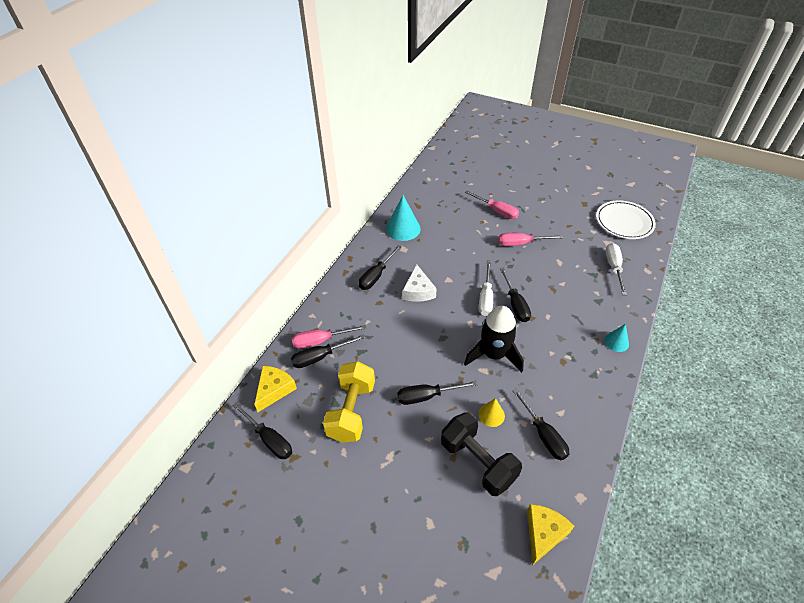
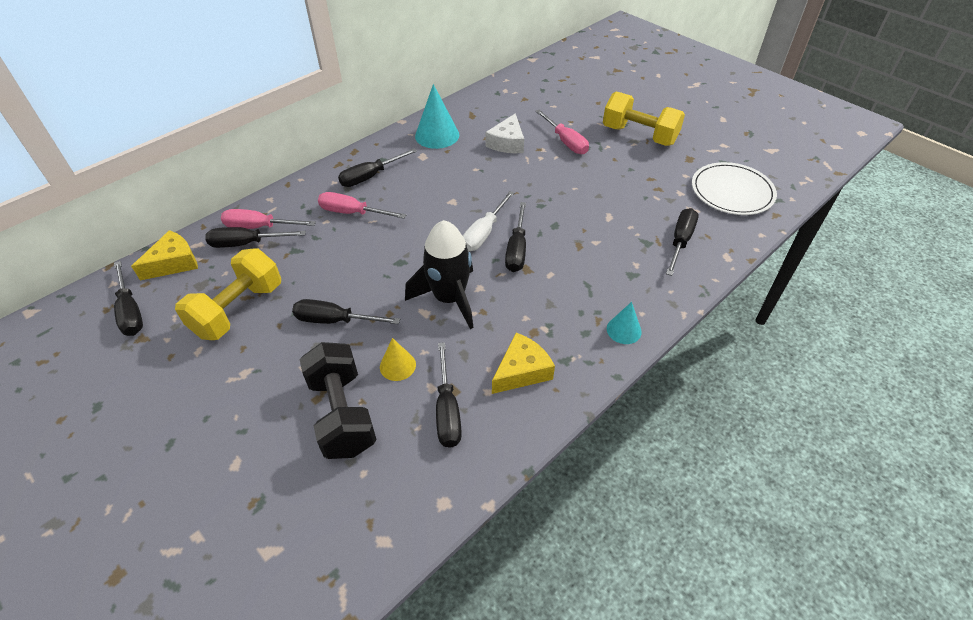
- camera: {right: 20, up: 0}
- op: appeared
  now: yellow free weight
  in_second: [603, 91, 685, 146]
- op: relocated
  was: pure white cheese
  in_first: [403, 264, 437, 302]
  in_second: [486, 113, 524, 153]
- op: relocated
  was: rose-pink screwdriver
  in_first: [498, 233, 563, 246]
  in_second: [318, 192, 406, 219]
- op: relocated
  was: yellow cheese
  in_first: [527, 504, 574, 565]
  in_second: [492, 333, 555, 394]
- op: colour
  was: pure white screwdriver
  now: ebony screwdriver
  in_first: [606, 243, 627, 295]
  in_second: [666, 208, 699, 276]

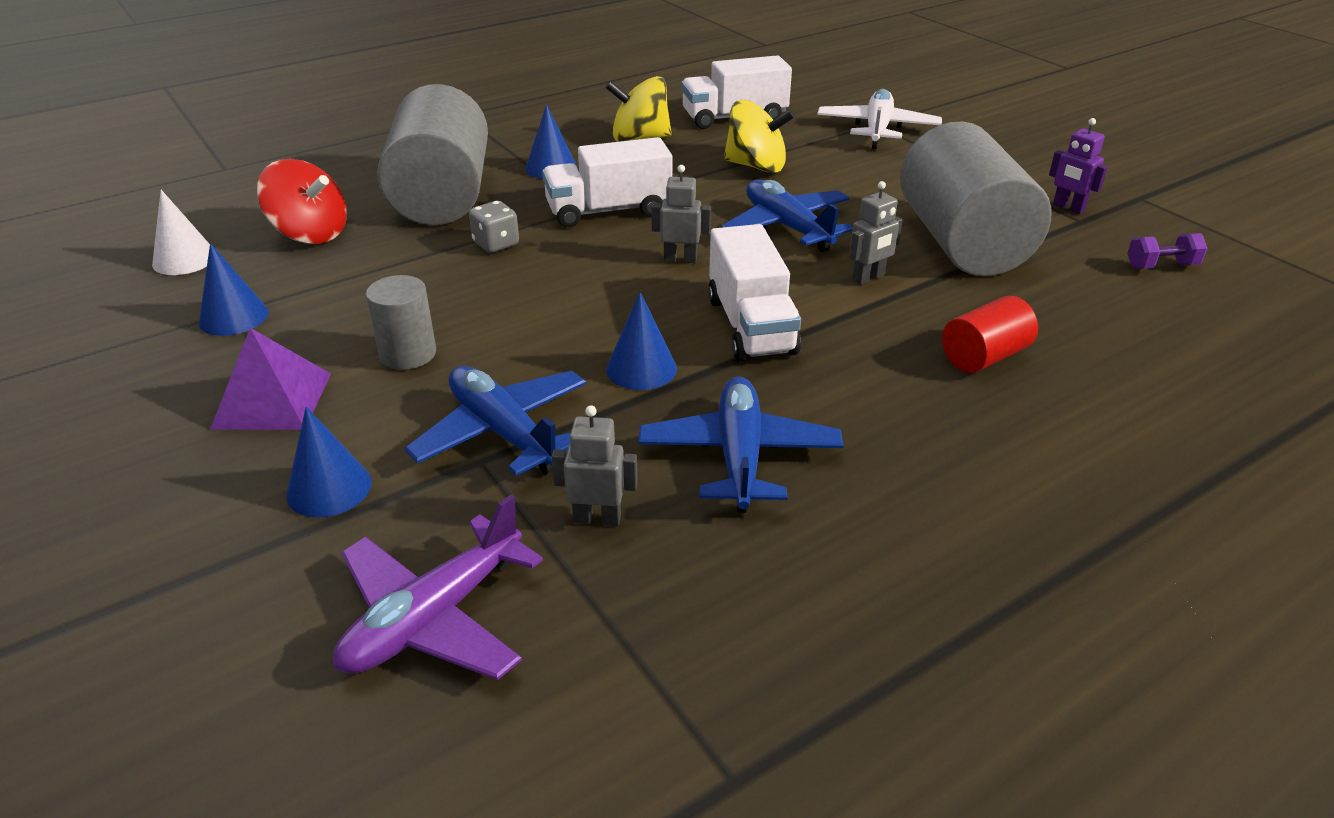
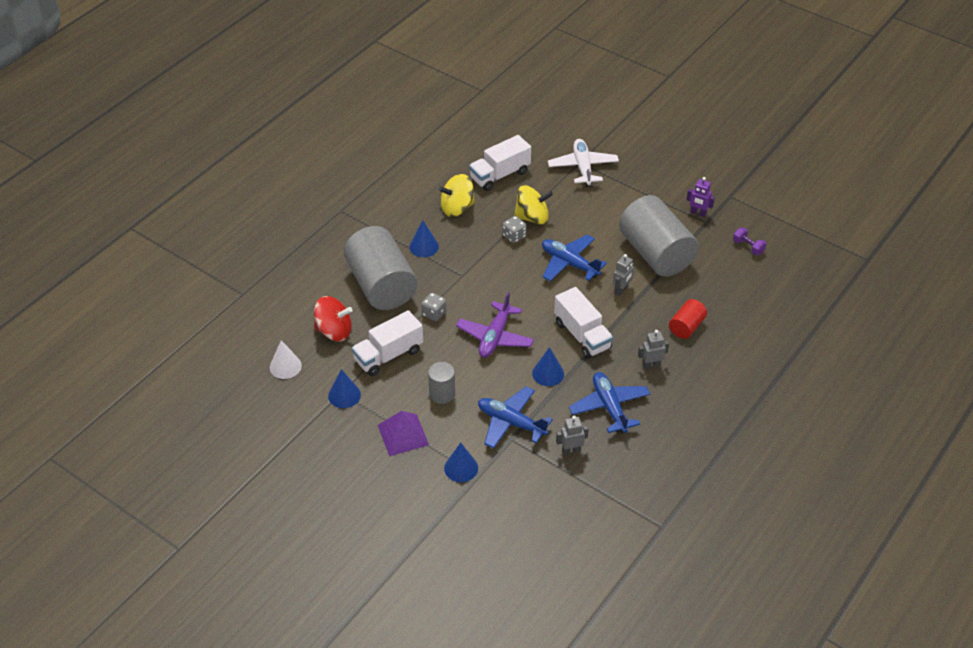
- camera: {right: -20, up: 10}
- op: appeared
  now: ash-grey die
  in_second: [503, 216, 527, 243]
- op: relocated
  was: violet toy plane
  in_first: [333, 494, 543, 680]
  in_second: [456, 292, 534, 358]
- op: relocated
  was: pure white lorry
  in_first: [542, 137, 672, 227]
  in_second: [352, 310, 423, 376]
- op: relocated
  was: ash-grey robot
  in_first: [652, 165, 711, 263]
  in_second: [638, 330, 669, 369]
- op: spun
  was: violet free weight
  in_first: [1127, 233, 1208, 269]
  in_second: [733, 228, 766, 255]
  clockwise: 75

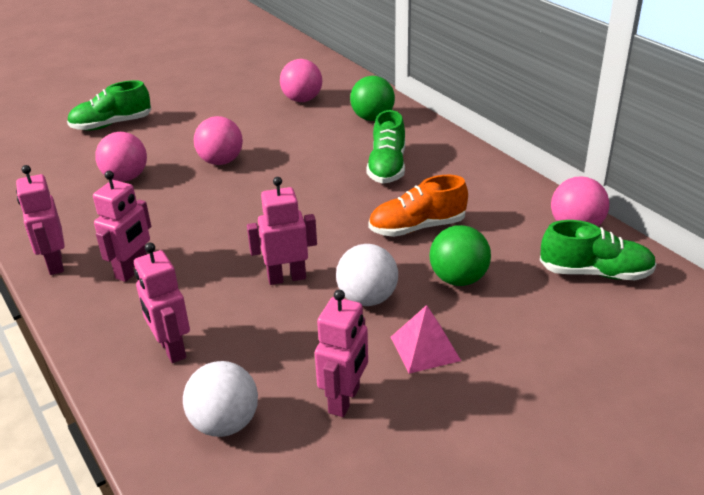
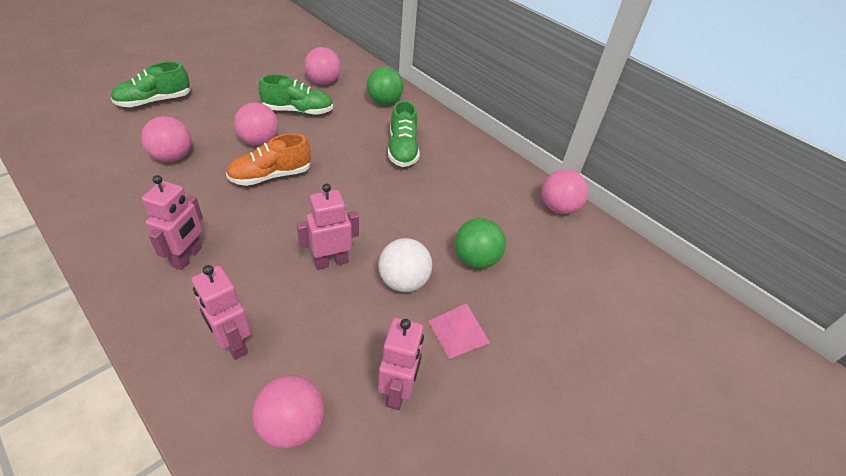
- camera: {right: -15, up: 10}
- op: missing
  was: rose-pink robot
  in_first: [16, 165, 65, 275]
- op: relocated
  was: orange sneaker
  in_first: [368, 175, 468, 237]
  in_second: [226, 133, 311, 186]
- op: relocated
  was: emerald sneaker
  in_first: [540, 220, 656, 280]
  in_second: [258, 74, 333, 115]
- op: colour
  was: pure white sphere
  now: rose-pink sphere
  in_first: [183, 361, 258, 437]
  in_second: [252, 375, 324, 449]

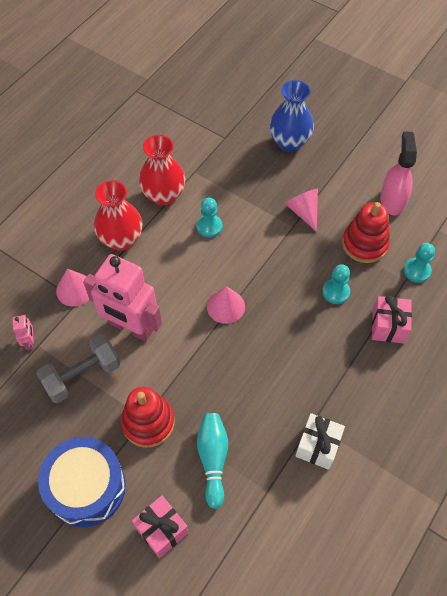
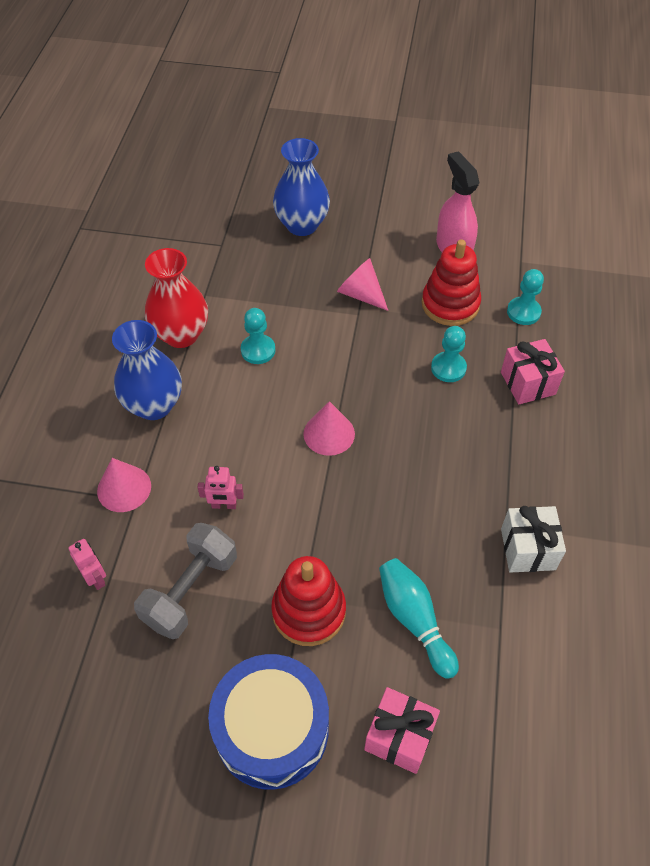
- camera: {right: -25, up: -5}
- op: colour
  was: scarlet tall vase
  now: royal blue tall vase
  in_first: [94, 180, 143, 251]
  in_second: [112, 320, 182, 420]
- op: size
  was: rose-pink robot
  in_first: [83, 254, 162, 342]
  in_second: [197, 466, 244, 509]
  ratio: 0.41

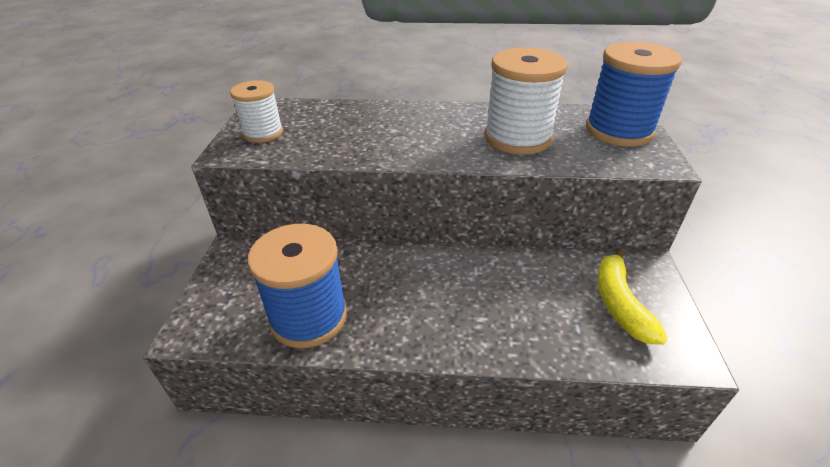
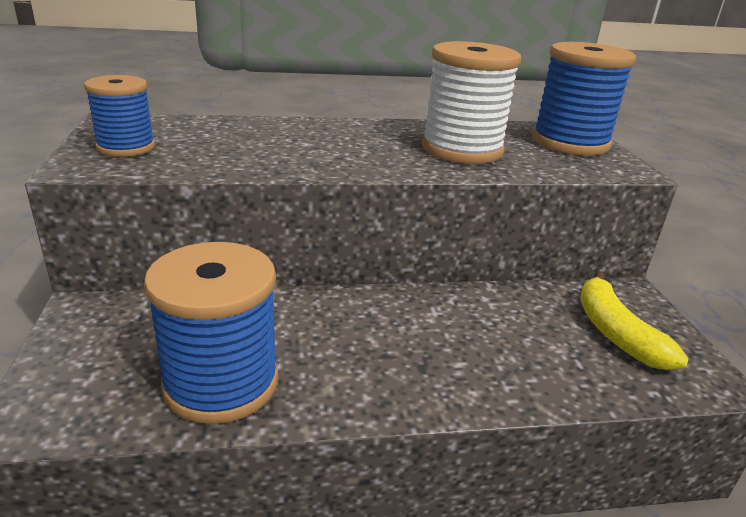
- camera: {right: -15, up: -10}
- op: colour
  was: pure white spool
  now: royal blue spool
  in_first: [230, 80, 283, 143]
  in_second: [84, 75, 155, 157]

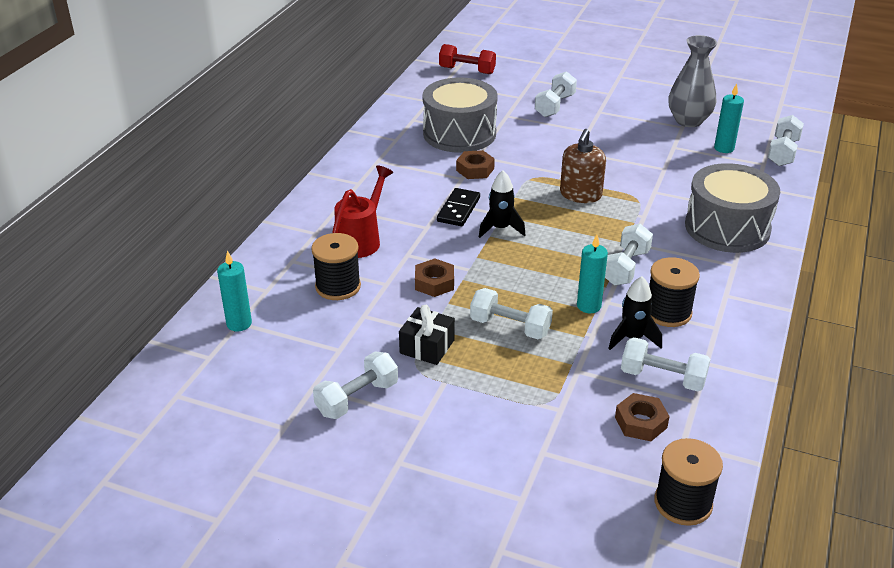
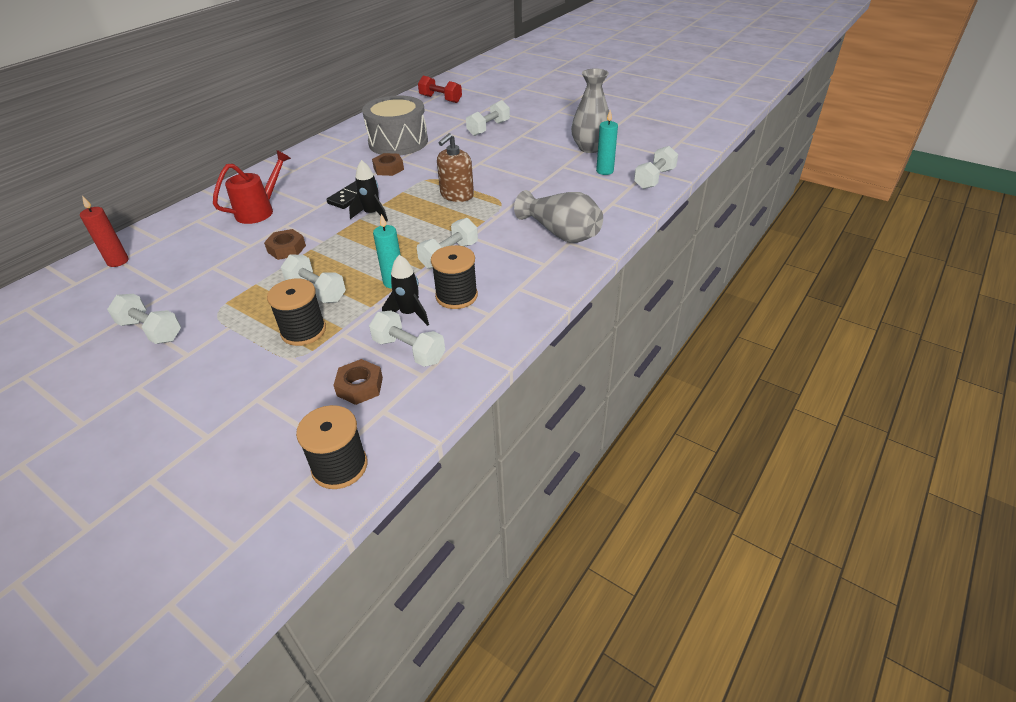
- camera: {right: 15, up: 5}
- op: missing
  was: ebony gift
  in_first: [399, 305, 455, 365]
- op: relocated
  was: ebony spool
  in_first: [311, 233, 361, 300]
  in_second: [267, 279, 326, 346]
- op: exchanged
  was: ash-grey toy drum
  now: ash-grey tall vase
  in_first: [685, 163, 780, 253]
  in_second: [514, 190, 603, 243]
- op: colour
  was: turquoise candle
  now: scarlet candle
  in_first: [217, 251, 252, 331]
  in_second: [80, 196, 129, 267]
- op: spun
  was: pure white free weight
  in_first: [313, 352, 398, 419]
  in_second: [107, 294, 181, 344]
  clockwise: 60

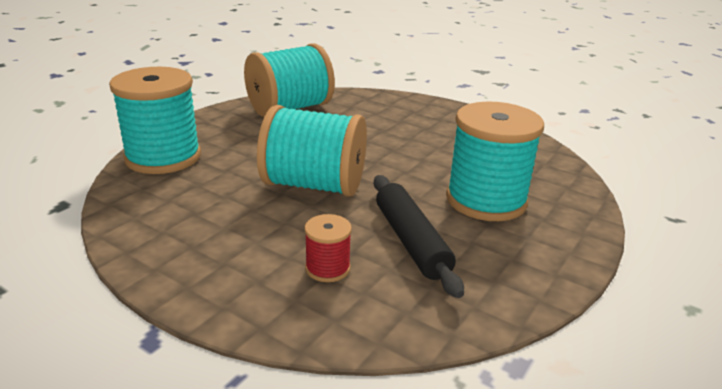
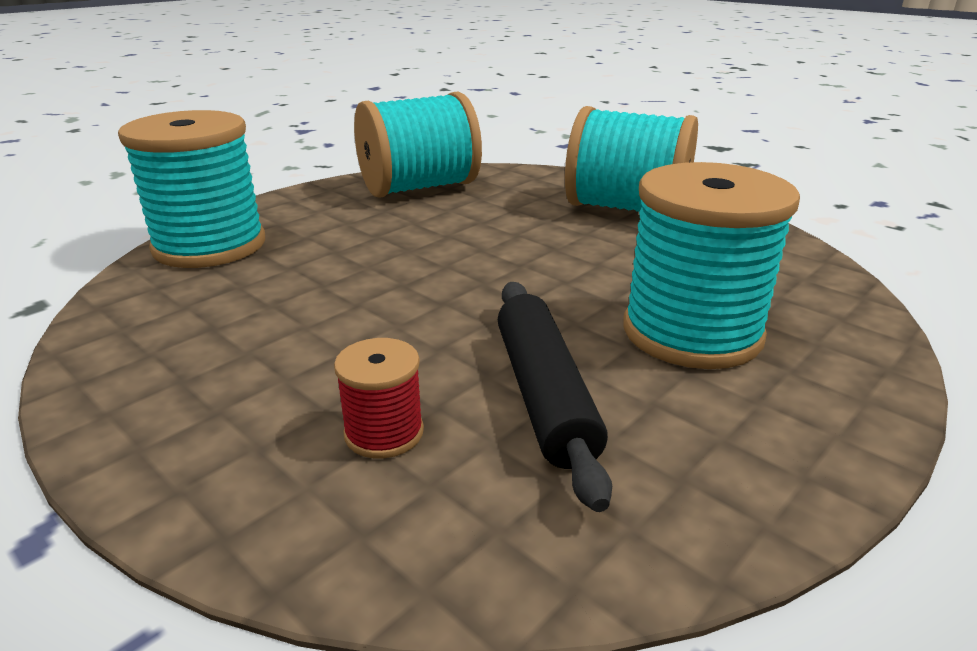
- camera: {right: 10, up: 0}
- op: relocated
  was: turquoise spool
  in_first: [257, 105, 367, 197]
  in_second: [565, 106, 698, 212]

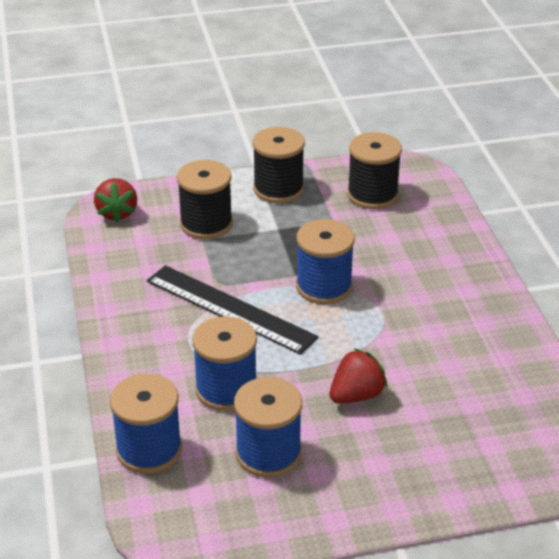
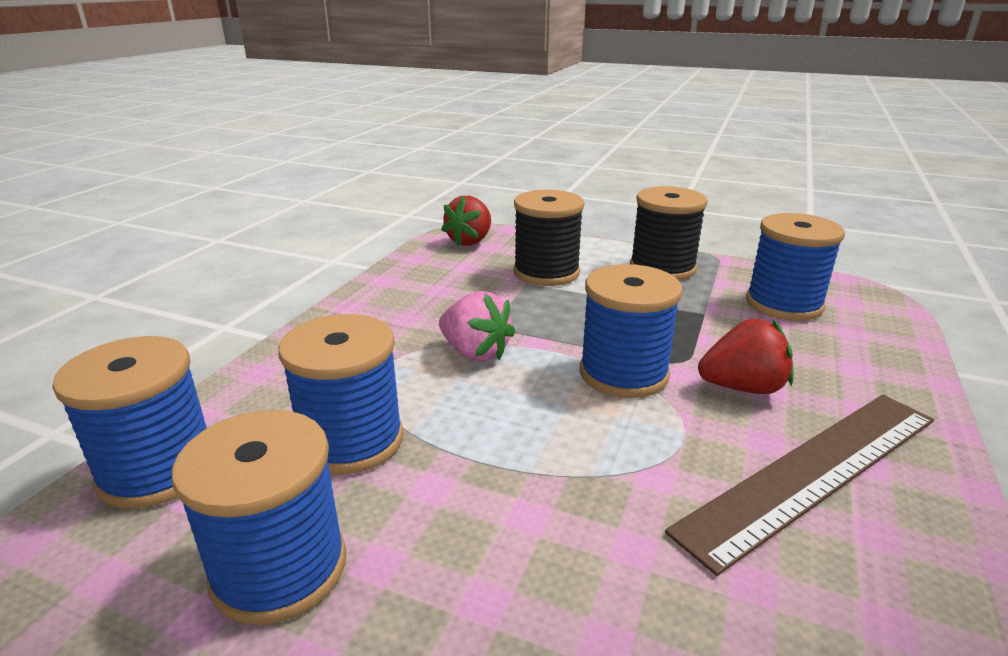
- camera: {right: 35, up: -10}
- op: appeared
  now: dark brown straightedge
  in_second: [665, 395, 934, 576]
- op: relocated
  was: scarlet berry
  in_first: [330, 348, 388, 404]
  in_second: [698, 318, 794, 394]
- op: exchanged
  was: ebony straightedge
  now: rose-pink berry
  in_first: [147, 265, 318, 355]
  in_second: [439, 291, 516, 362]
- op: colour
  was: ebony spool
  now: royal blue spool
  in_first: [347, 132, 402, 209]
  in_second: [746, 213, 845, 321]

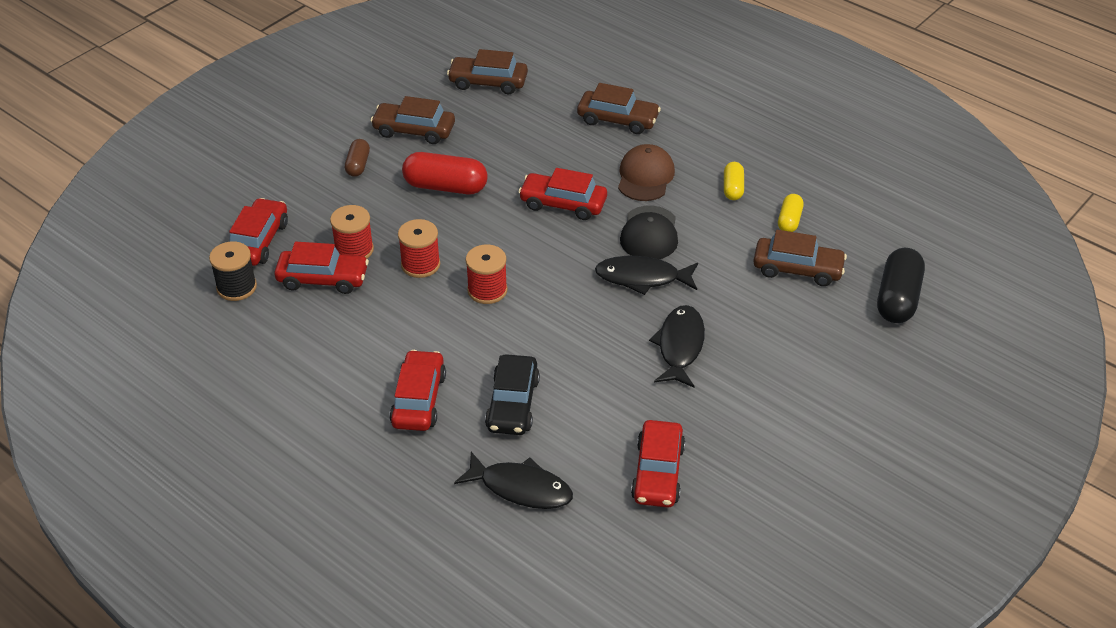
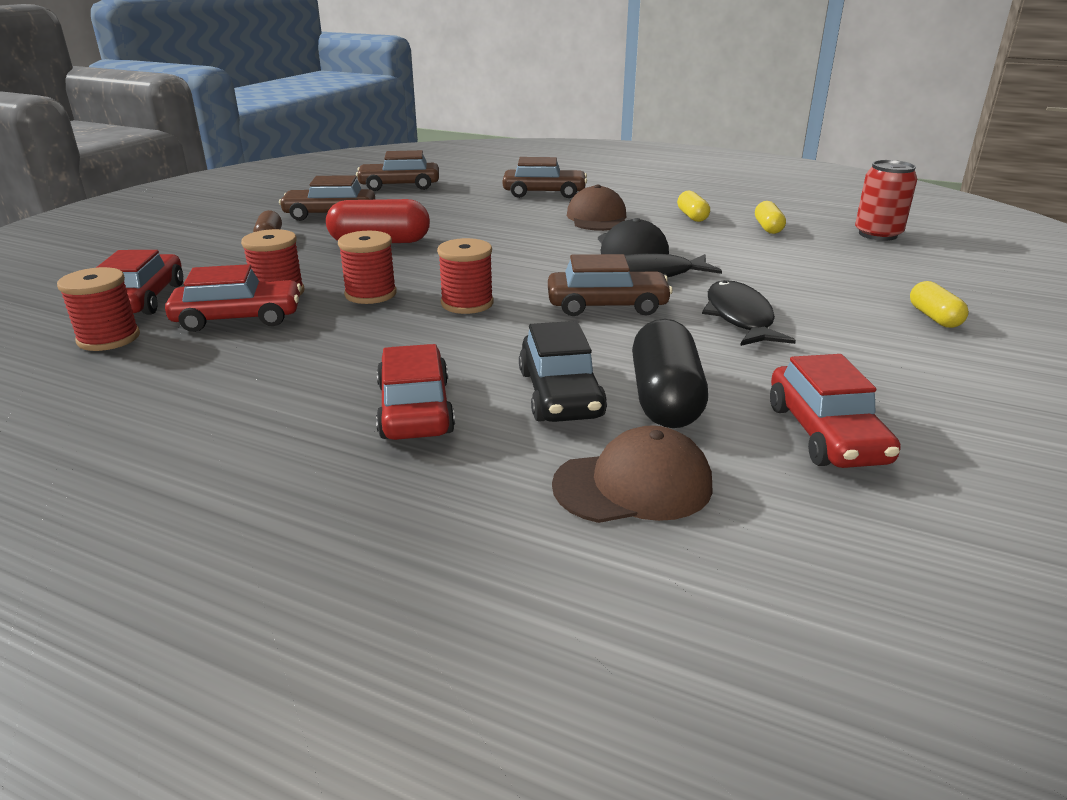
- camera: {right: -15, up: -15}
- op: missing
  was: scarlet car
  in_first: [518, 168, 607, 220]
- op: appeared
  now: scarlet tin
  in_second: [855, 160, 917, 241]
- op: appeared
  now: yellow pill
  in_second: [910, 281, 969, 328]
- op: relocated
  was: dark brown car
  in_first: [753, 230, 847, 286]
  in_second: [548, 254, 673, 316]
- op: relocated
  was: ebony pill
  in_first: [877, 248, 925, 323]
  in_second: [632, 319, 708, 428]
- op: exchanged
  was: ebony fish
  now: dark brown cap
  in_first: [454, 452, 573, 509]
  in_second: [552, 425, 713, 523]
- op: colour
  was: ebony spool
  now: scarlet spool
  in_first: [209, 241, 257, 301]
  in_second: [57, 267, 140, 351]

